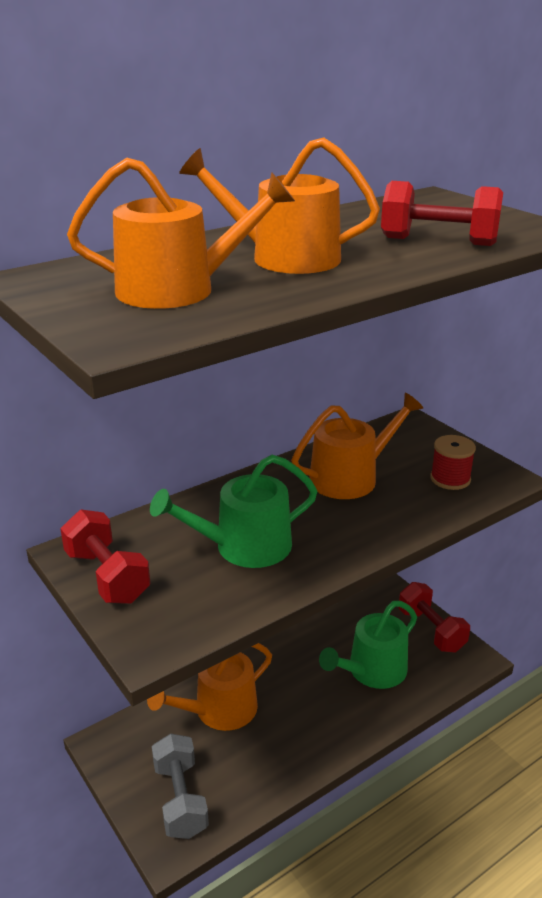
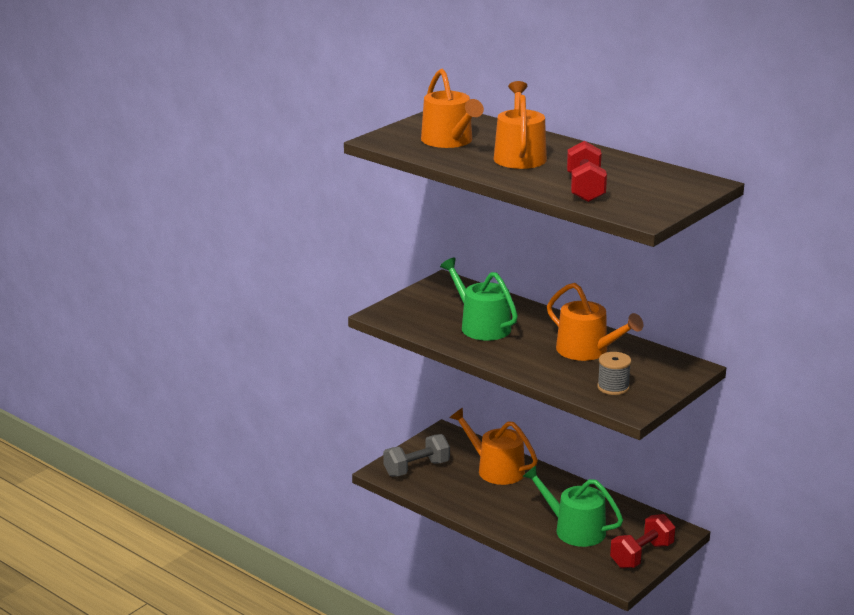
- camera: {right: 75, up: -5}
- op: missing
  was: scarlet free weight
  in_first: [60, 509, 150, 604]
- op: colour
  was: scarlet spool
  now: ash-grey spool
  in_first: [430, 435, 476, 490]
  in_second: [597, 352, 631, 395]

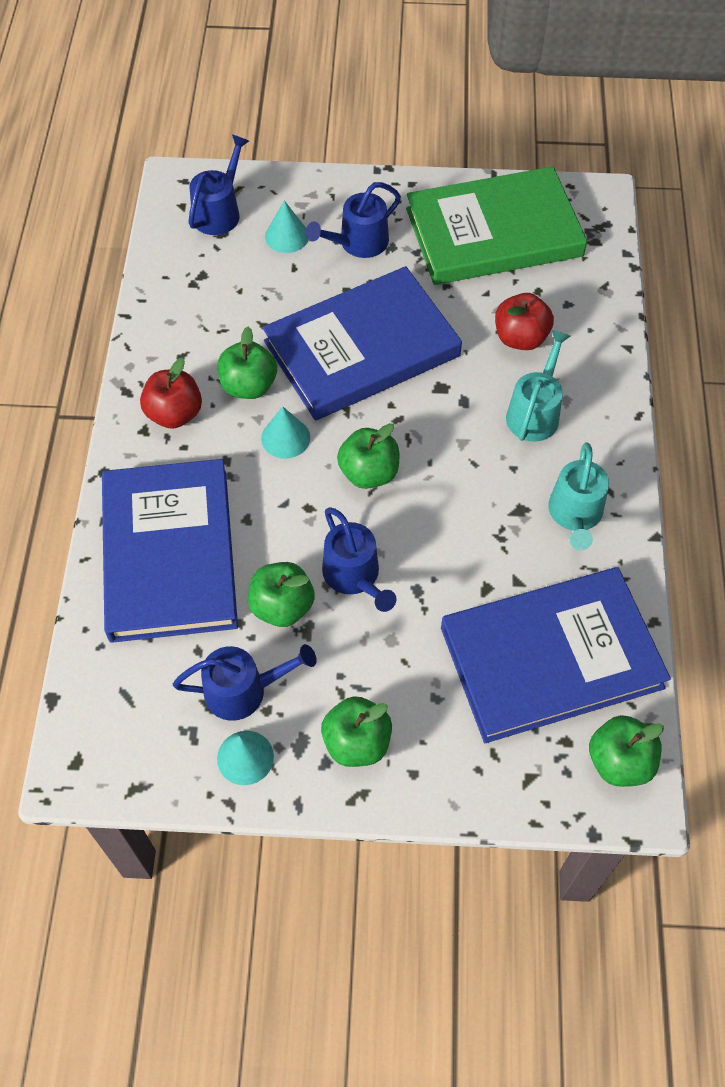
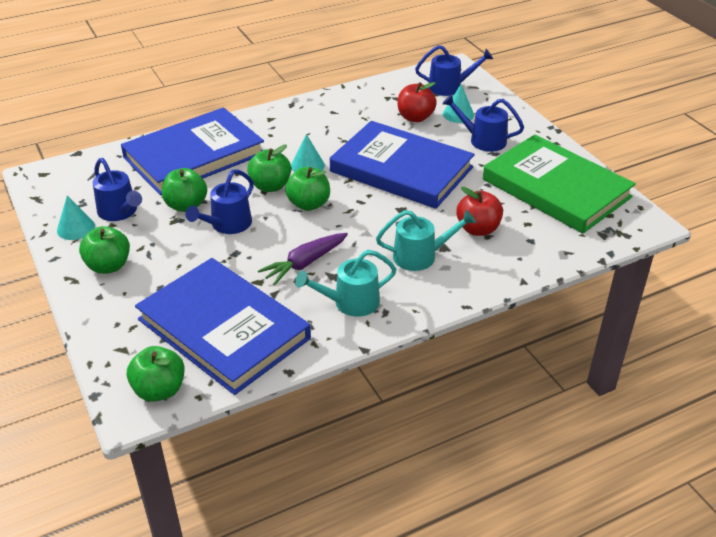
- camera: {right: 60, up: -20}
- op: appeared
  now: violet carrot
  in_second: [258, 233, 348, 285]
- op: relocated
  was: scarlet apple
  in_first: [140, 358, 202, 429]
  in_second: [398, 82, 437, 122]
- op: relocated
  was: emerald apple
  in_first: [217, 327, 277, 399]
  in_second: [247, 144, 291, 192]

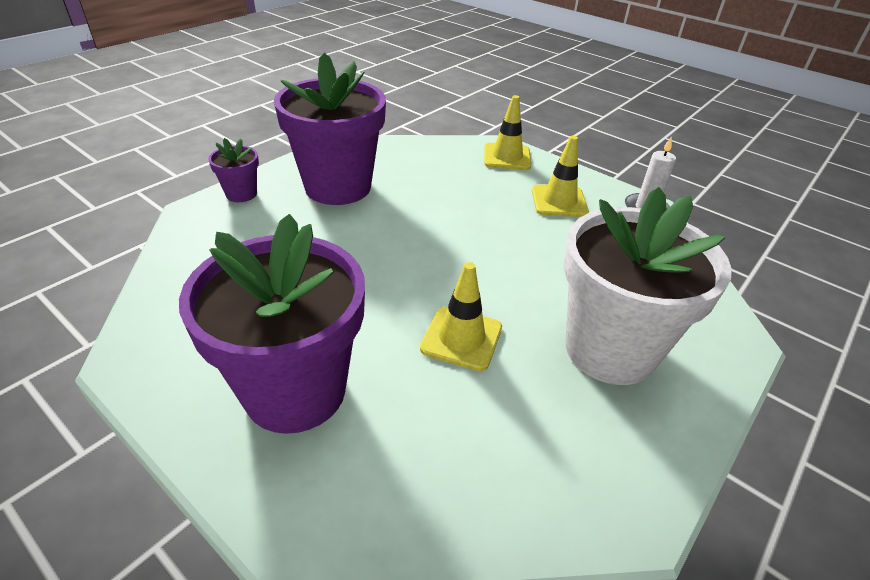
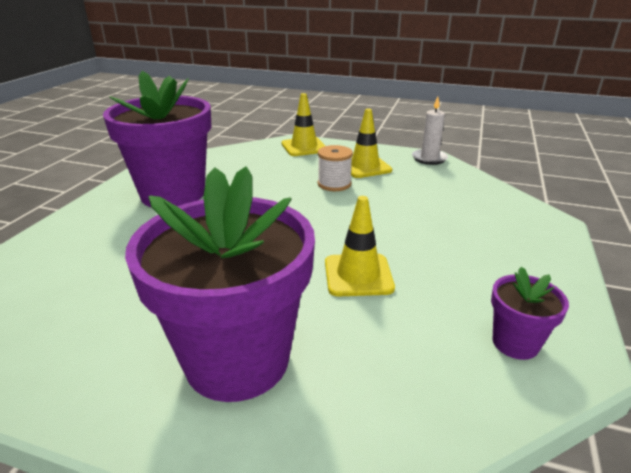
- camera: {right: -20, up: -10}
- op: missing
  was: pure white potted plant
  in_first: [564, 187, 732, 385]
- op: appeared
  now: pure white spool
  in_second: [318, 145, 353, 191]
- op: relocated
  was: violet potted plant
  in_first: [208, 138, 259, 202]
  in_second: [491, 267, 569, 360]

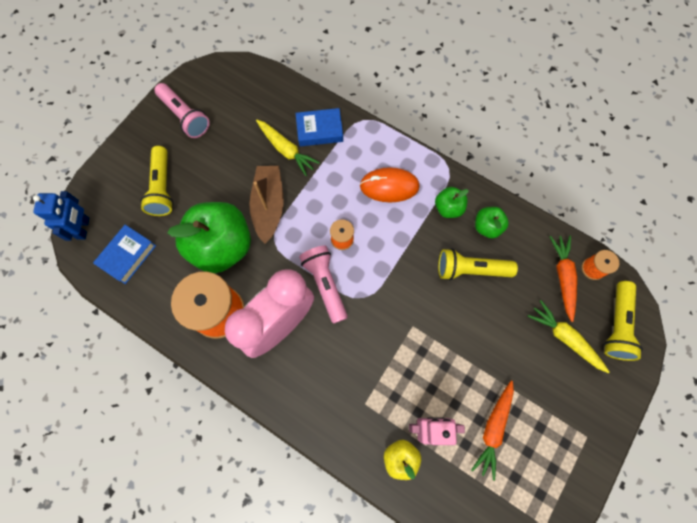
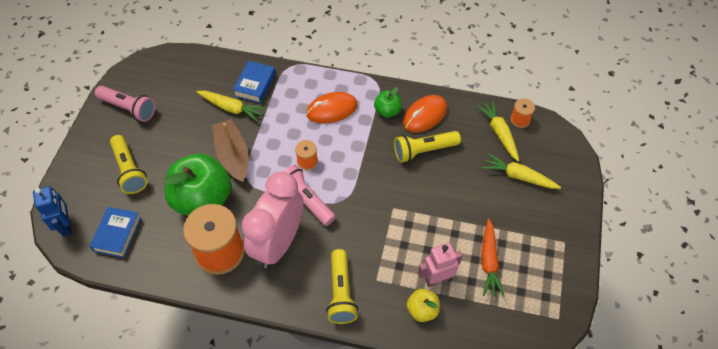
- camera: {right: -20, up: -15}
- op: relocated
  was: yellow torch
  in_first: [603, 281, 643, 361]
  in_second: [326, 249, 358, 324]
- op: exchanged
  was: emerald apple
  now: orange PC mouse
  in_first: [475, 207, 509, 238]
  in_second: [403, 95, 447, 133]
- op: colour
  was: orange carrot
  now: yellow carrot
  in_first: [550, 236, 577, 322]
  in_second: [476, 100, 519, 161]
- op: spun
  was: royal blue hardcover
  in_first: [295, 108, 343, 147]
  in_second: [233, 61, 276, 103]
  clockwise: -45

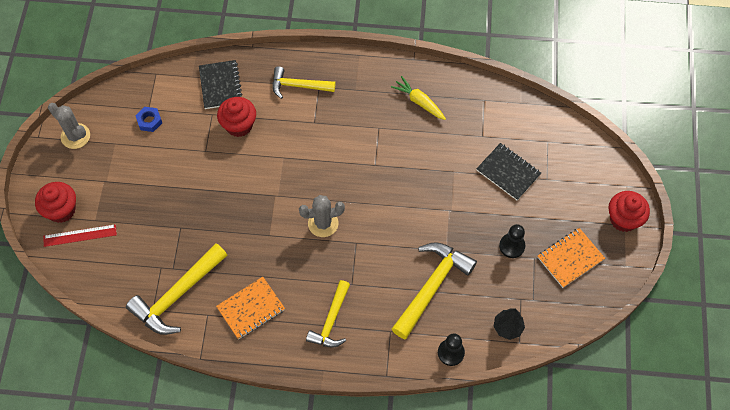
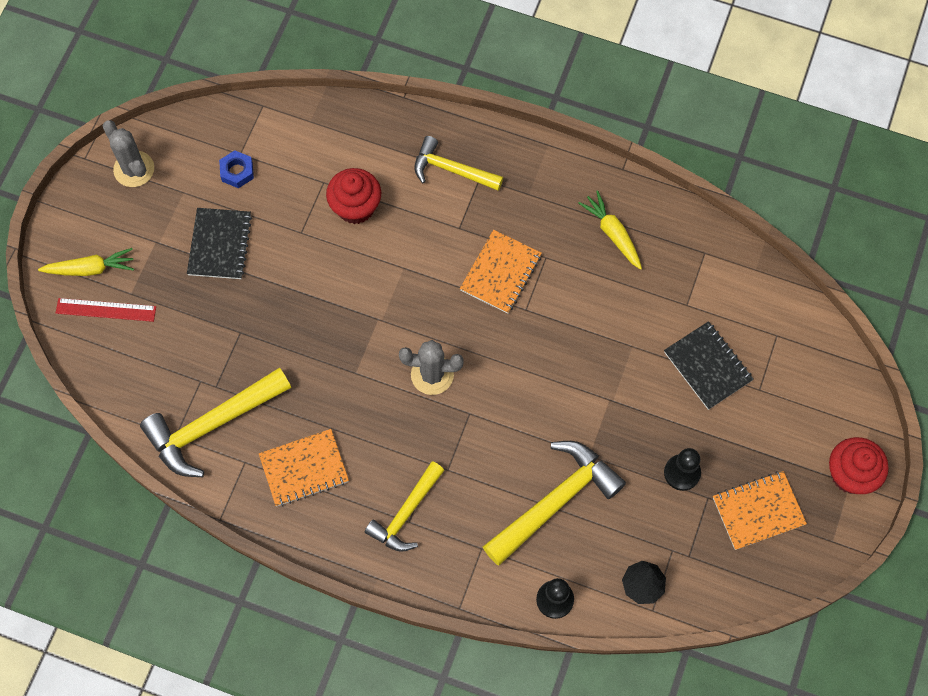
- camera: {right: 15, up: 5}
- op: appeared
  now: orange notepad
  in_second: [460, 230, 542, 314]
- op: relocated
  was: ebony notepad
  in_first: [199, 60, 242, 109]
  in_second: [187, 208, 252, 279]
- op: exchanged
  was: scarlet fairy cake
  now: yellow carrot
  in_first: [35, 182, 76, 223]
  in_second: [38, 248, 134, 276]

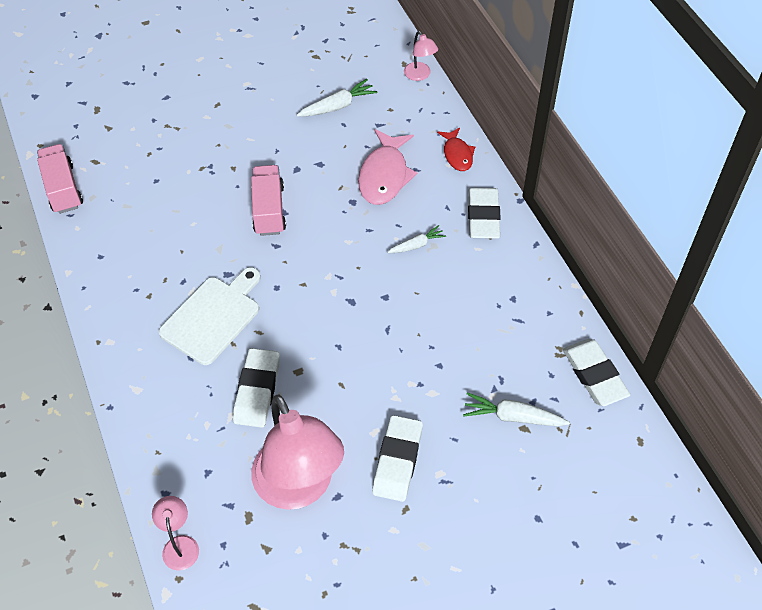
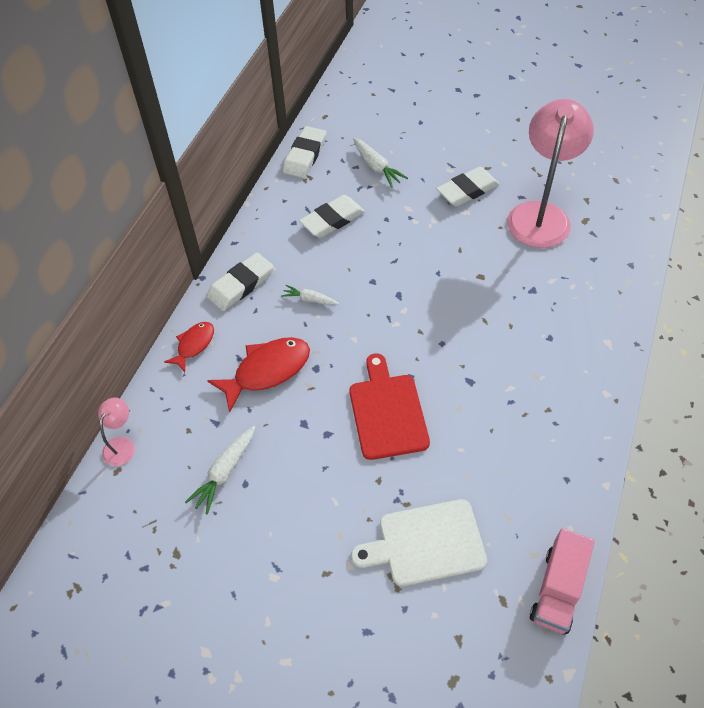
- camera: {right: -135, up: 0}
- op: missing
  was: rose-pink desk lamp
  in_first: [152, 496, 199, 571]
- op: relocated
  was: pure white bread board
  in_first: [159, 267, 261, 365]
  in_second: [351, 499, 487, 586]
- op: relocated
  was: pure white eraser
  in_first: [233, 348, 280, 428]
  in_second: [299, 195, 365, 238]
- op: exchanged
  was: rose-pink lorry
  now: scarlet bread board
  in_first: [251, 165, 286, 236]
  in_second: [350, 353, 430, 460]
- op: colour
  was: rose-pink fish
  now: scarlet fish
  in_first: [358, 129, 417, 205]
  in_second: [207, 337, 310, 413]
- op: spun
  was: pure white carrot
  in_first: [297, 79, 378, 117]
  in_second: [185, 426, 255, 515]
  clockwise: -75

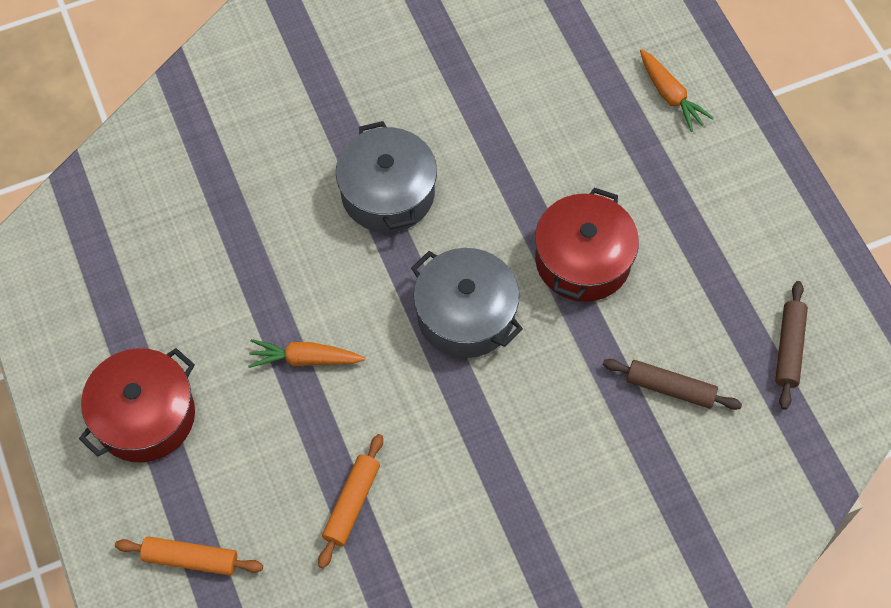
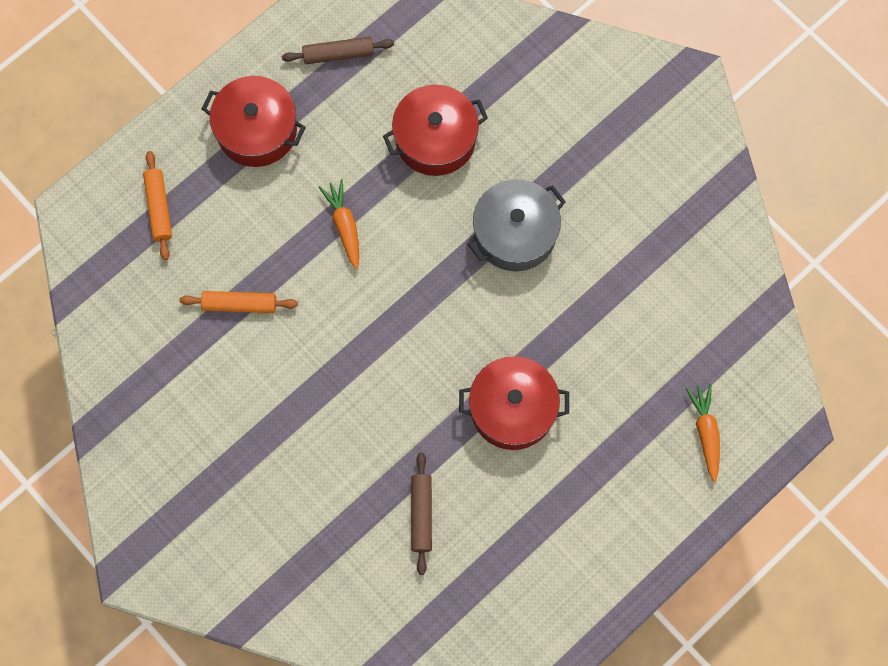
- camera: {right: 70, up: 10}
- op: missing
  was: ash-grey stockpot
  in_first: [411, 248, 523, 358]
- op: appeared
  now: scarlet stockpot
  in_second: [383, 85, 488, 176]
- op: relocated
  was: dark brown dough roller
  in_first: [775, 281, 808, 410]
  in_second: [282, 37, 394, 64]
- op: spun
  was: orange carrot
  in_first: [640, 49, 714, 132]
  in_second: [686, 384, 720, 482]
  clockwise: 135

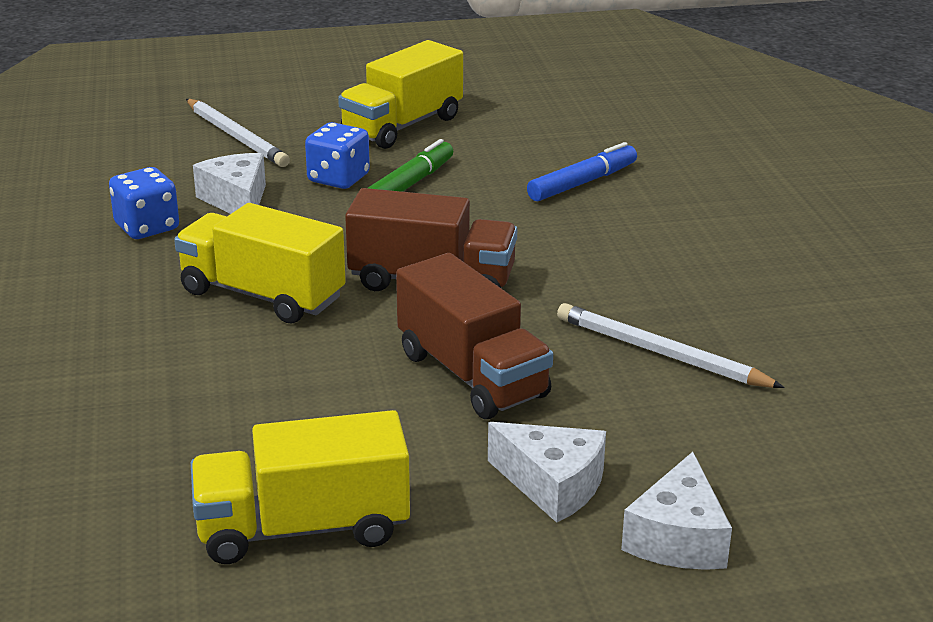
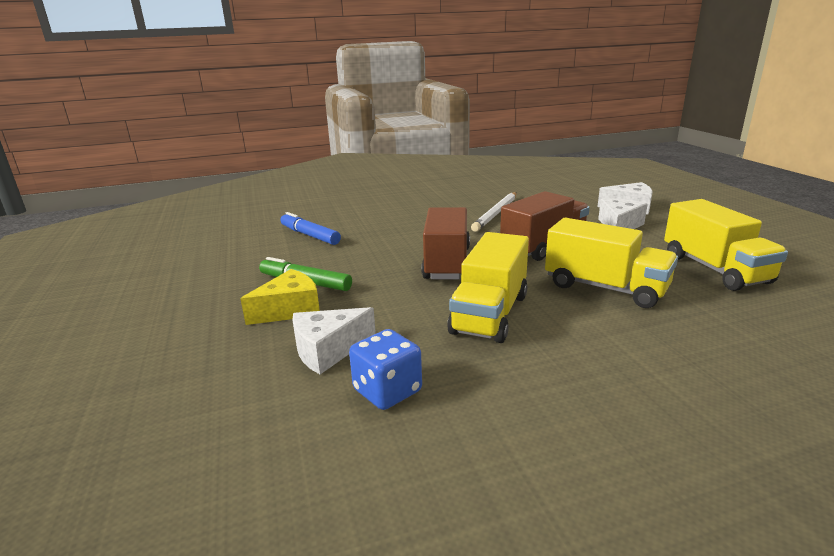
- camera: {right: -95, up: -5}
- op: missing
  was: pure white wooden pencil
  in_first: [186, 99, 290, 167]
- op: relocated
  was: yellow lorry
  in_first: [338, 40, 463, 149]
  in_second: [545, 218, 678, 308]
- op: exchanged
  was: royal blue die
  now: yellow cheese
  in_first: [305, 122, 370, 189]
  in_second: [240, 269, 320, 325]

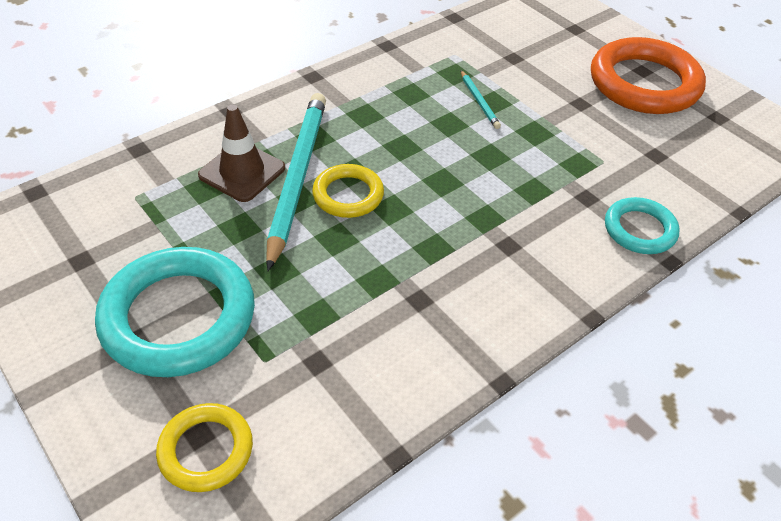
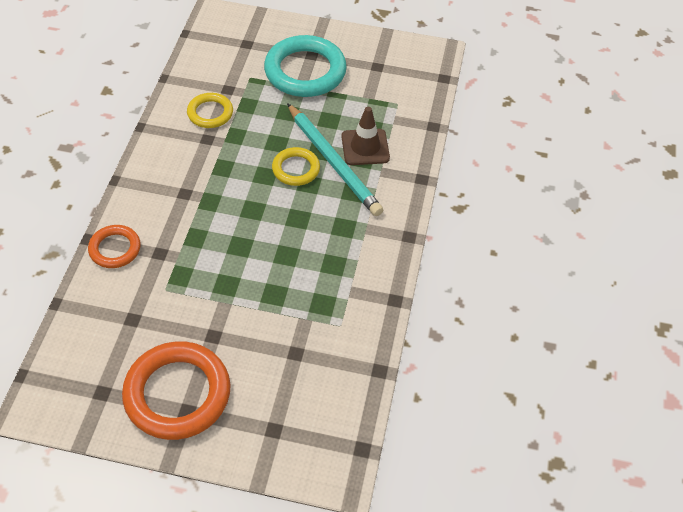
- camera: {right: 140, up: 5}
- op: missing
  was: turquoise wooden pencil
  in_first: [461, 70, 501, 129]
- op: relocated
  was: yellow ring
  in_first: [156, 403, 253, 492]
  in_second: [187, 93, 233, 128]
- op: colour
  was: turquoise ring
  now: orange ring
  in_first: [605, 197, 680, 254]
  in_second: [88, 225, 141, 268]

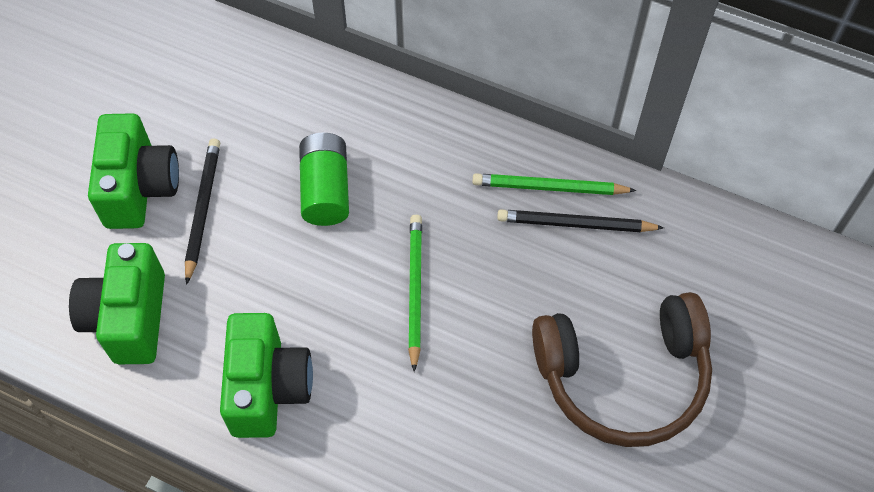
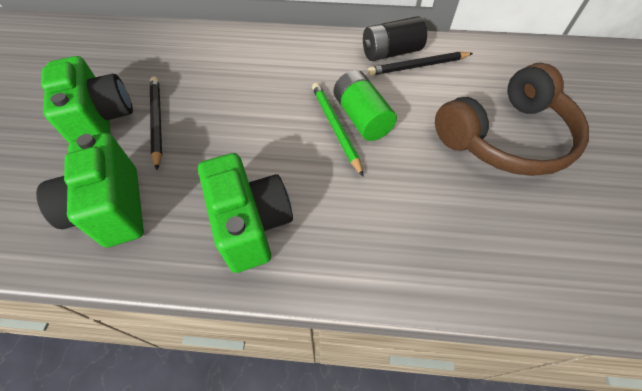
- camera: {right: -20, up: -5}
- op: relocated
  was: emerald battery
  in_first: [299, 133, 349, 226]
  in_second: [334, 70, 397, 141]
- op: exchanged
  was: emerald wooden pencil
  now: ebony battery
  in_first: [472, 173, 637, 195]
  in_second: [363, 16, 427, 61]

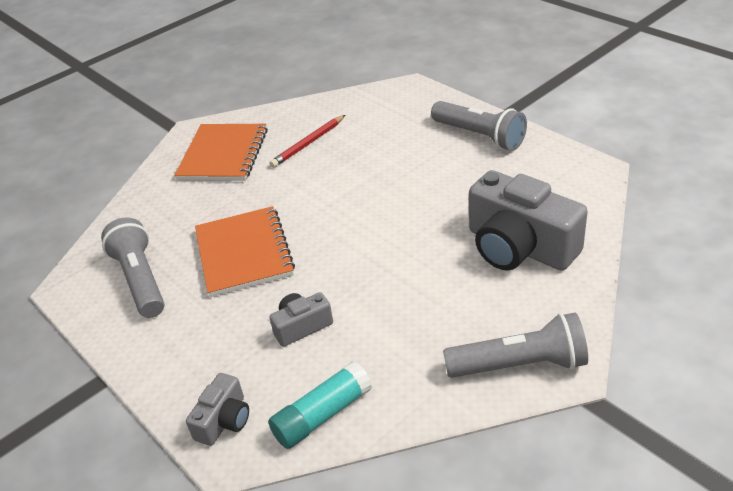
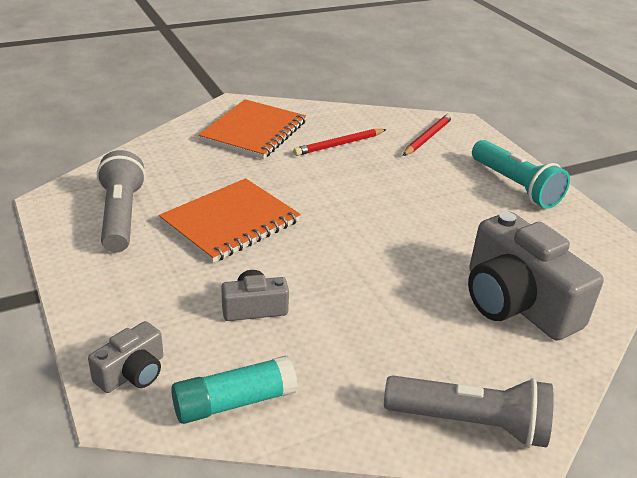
- camera: {right: 10, up: -5}
- op: appeared
  now: scarlet wooden pencil
  in_second: [403, 113, 453, 156]
- op: colour
  was: ash-grey torch
  now: turquoise torch
  in_first: [431, 101, 527, 151]
  in_second: [472, 140, 570, 208]
- op: spun
  was: orange notepad
  in_first: [195, 206, 295, 297]
  in_second: [159, 178, 301, 263]
  clockwise: 45

